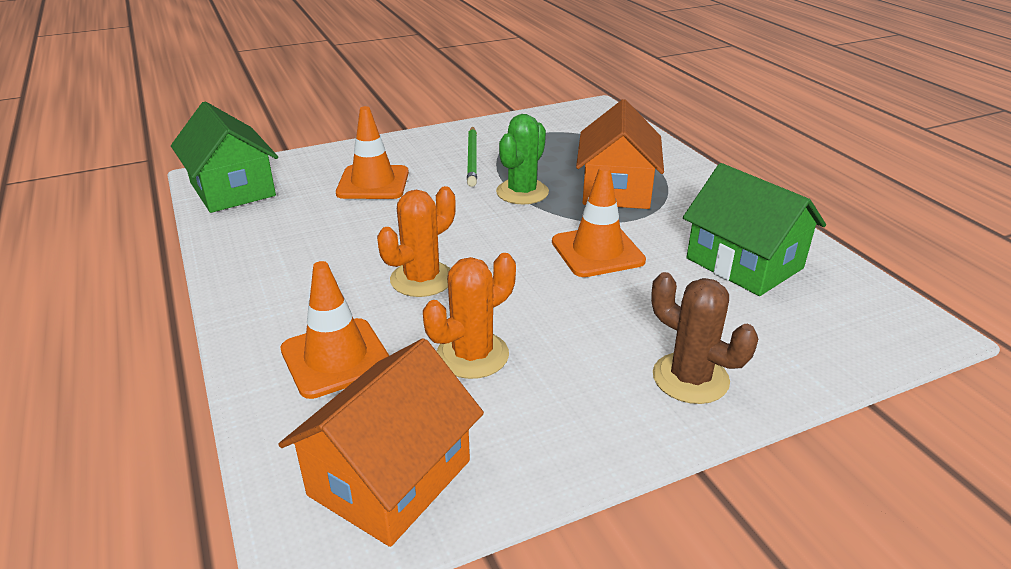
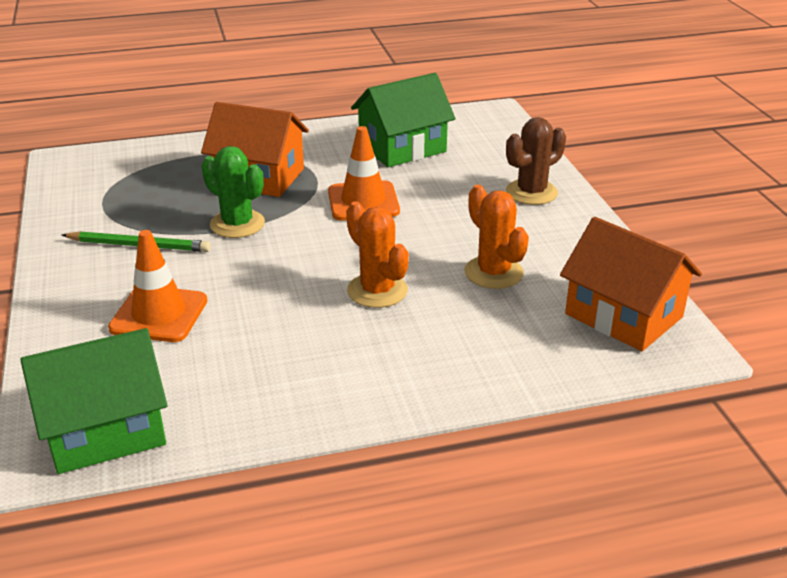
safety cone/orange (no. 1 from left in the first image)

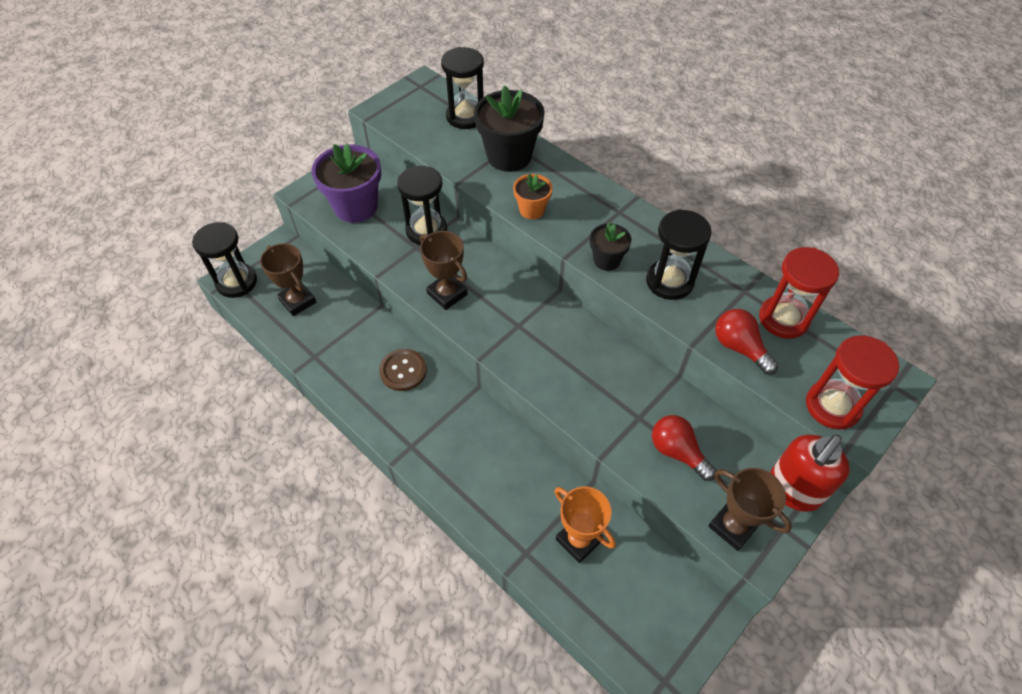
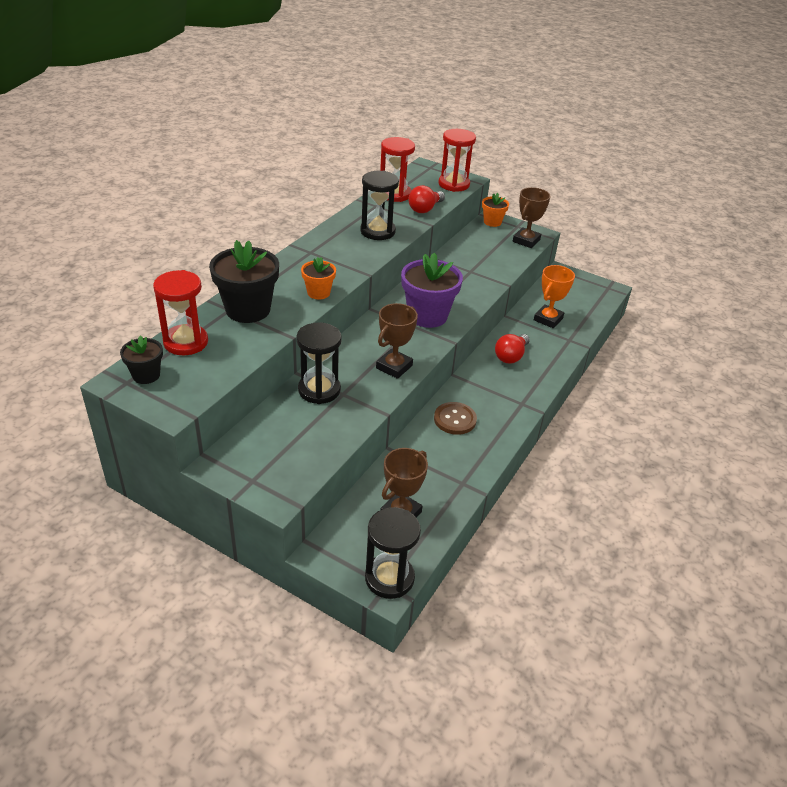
plant pot/violet
sandglass/scarlet (no. 1 from left)
plant pot/ebony (no. 1 from left)
bulb/scarlet (no. 2 from left)
plant pot/orange (no. 2 from left)

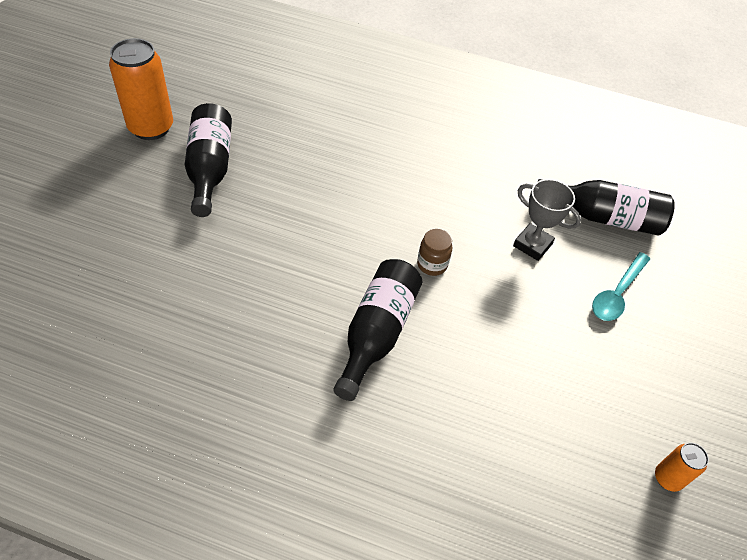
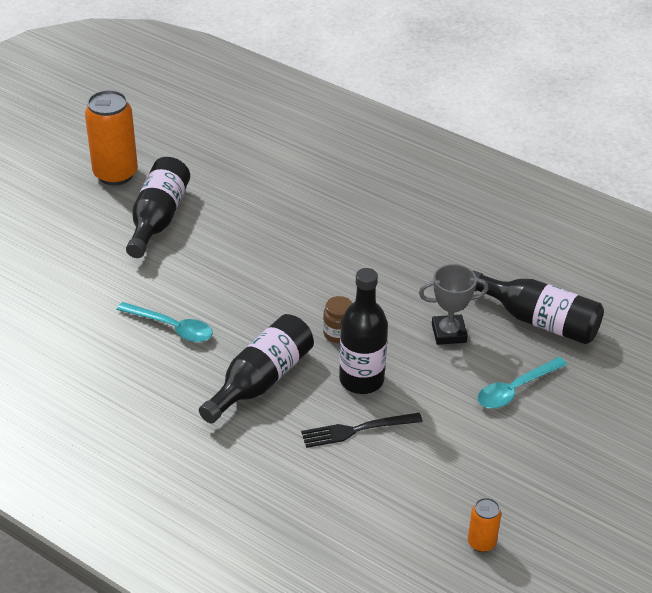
prize cup/grey
spoon/turquoise (no. 1 from left)
dinner fork/ebony
drink bottle/ebony (no. 3 from left)

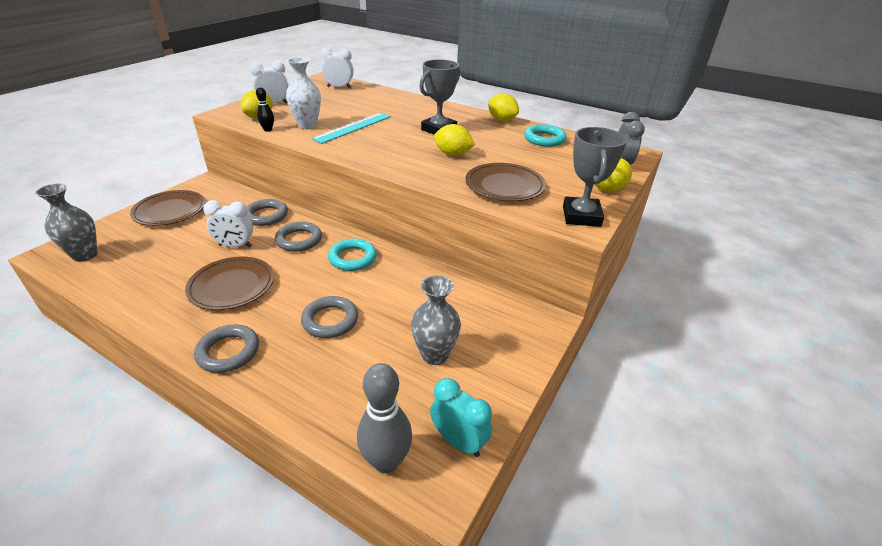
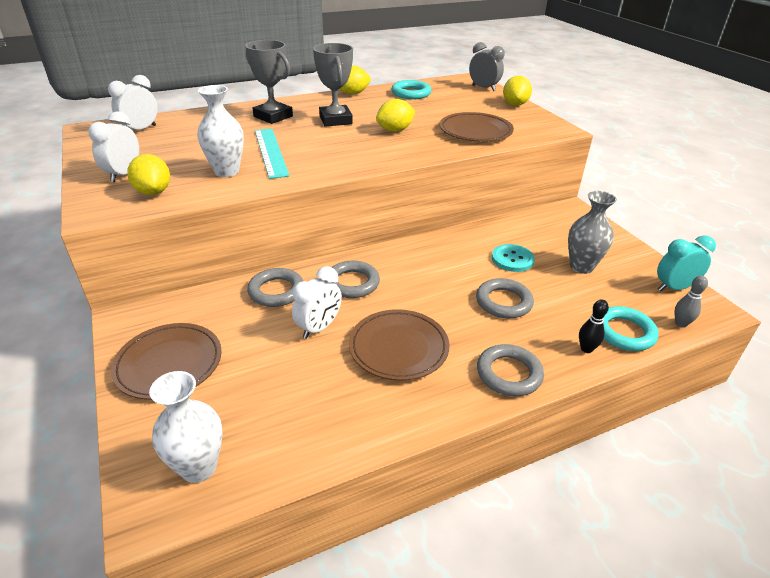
vase/pure white (no. 1 from left)
bowling pin/ebony
torus/turquoise (no. 2 from left)
bowling pin/grey
prize cup/grey (no. 1 from left)
sewing button/turquoise

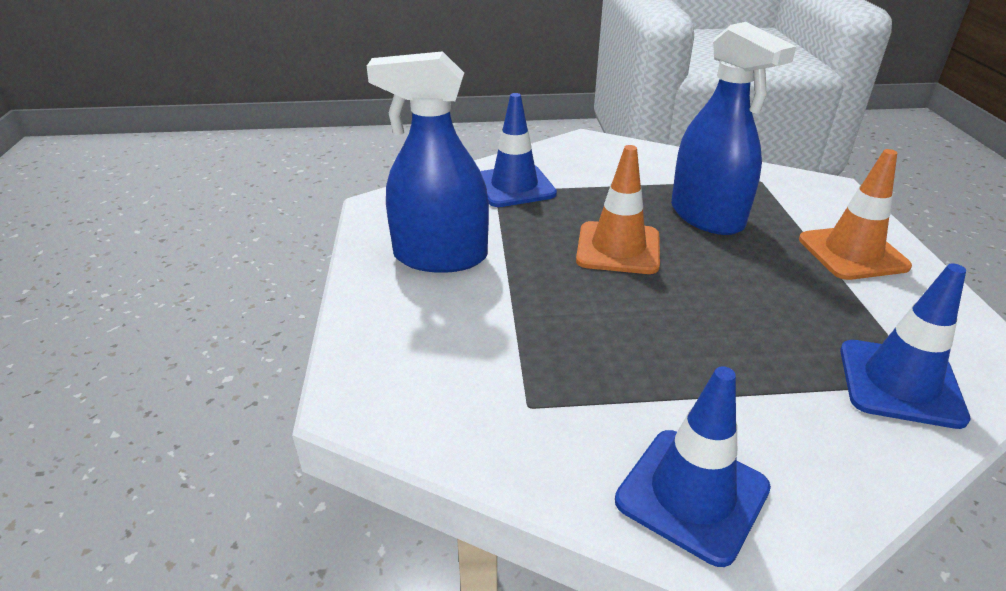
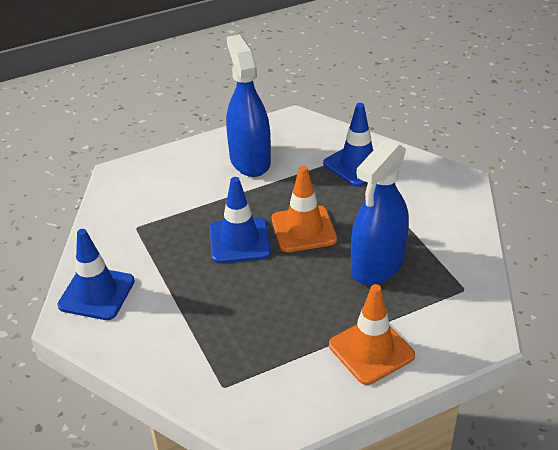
safety cone/royal blue (no. 2 from left)

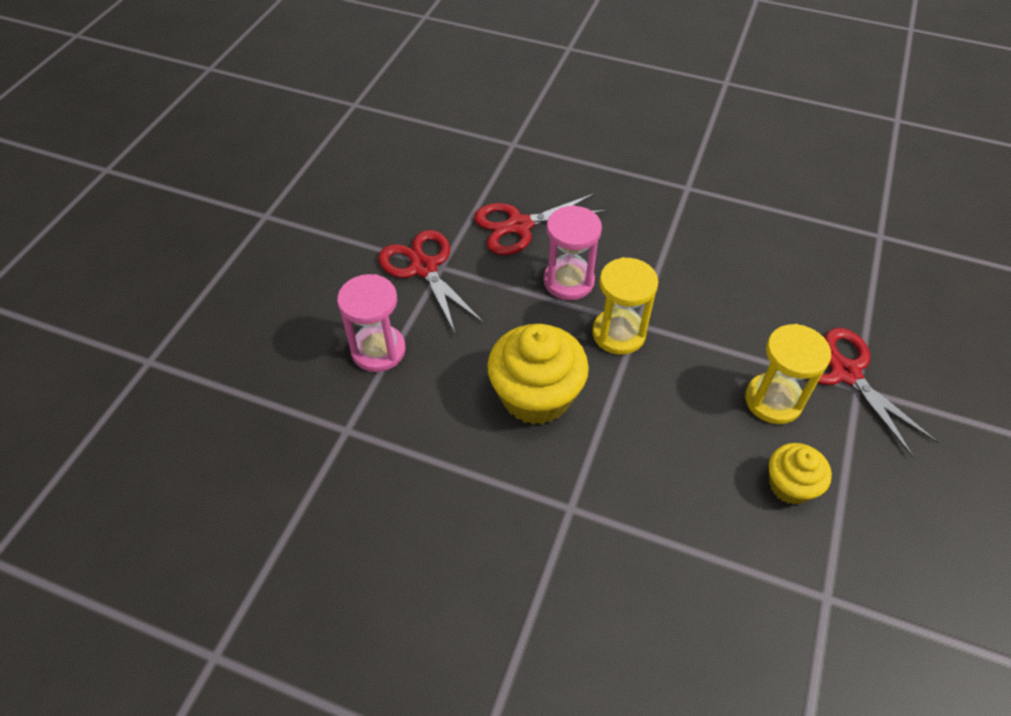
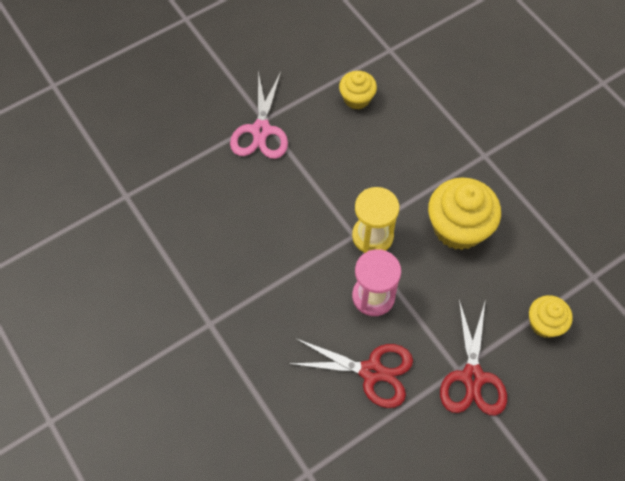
cupcake/yellow (no. 3 from left)
sandglass/yellow (no. 2 from left in the first image)
scissors/pink

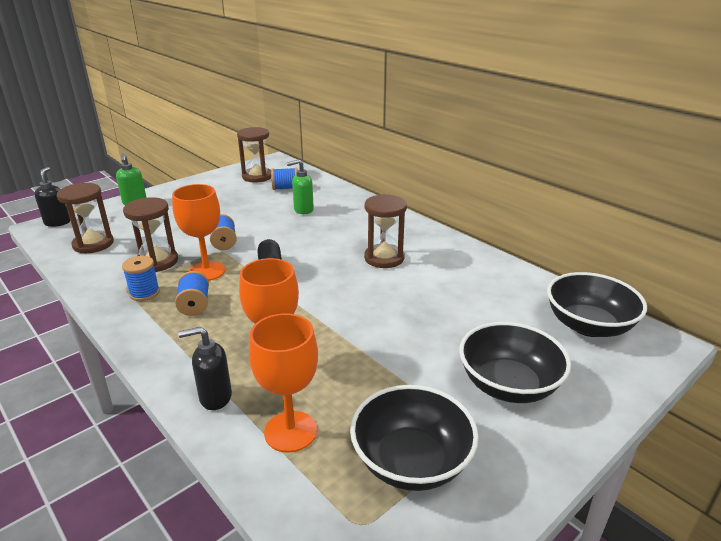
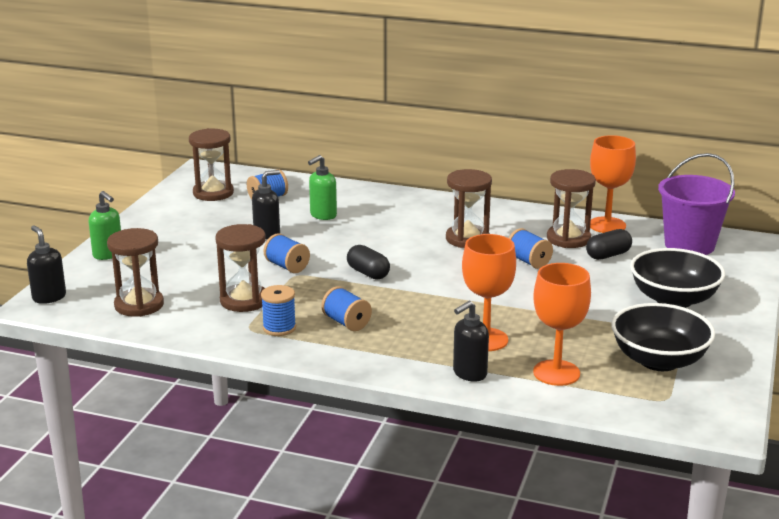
wine glass/orange (no. 3 from left)
pail/violet
pump bottle/ebony (no. 2 from left)
reel of thread/royal blue (no. 5 from left)
sandglass/brown (no. 5 from left)
pill shape/ebony (no. 2 from left)

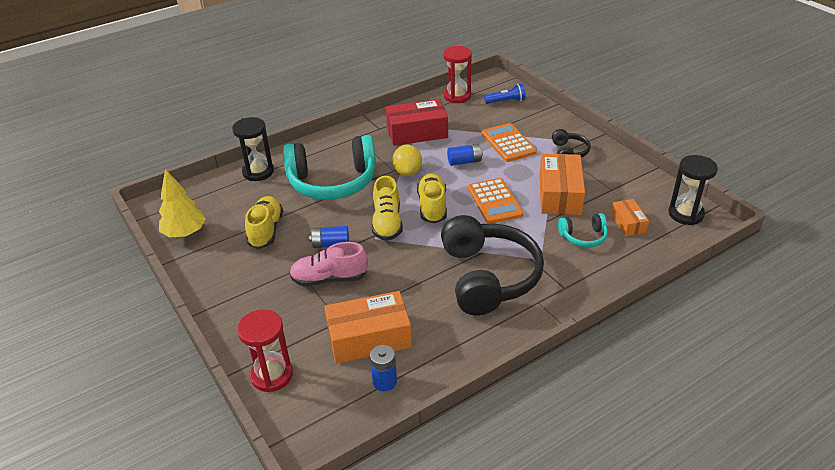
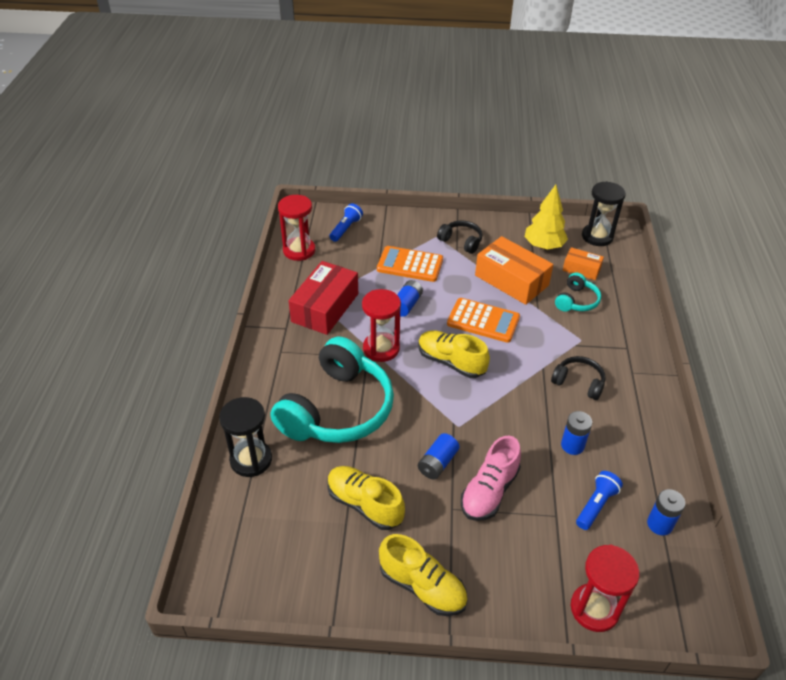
toy tree/yellow
pocket torch/royal blue (no. 2 from left)
sneaker/yellow (no. 2 from left)
sandglass/scarlet (no. 2 from left)
headset/ebony (no. 2 from left)
AA battery/royal blue (no. 3 from left)

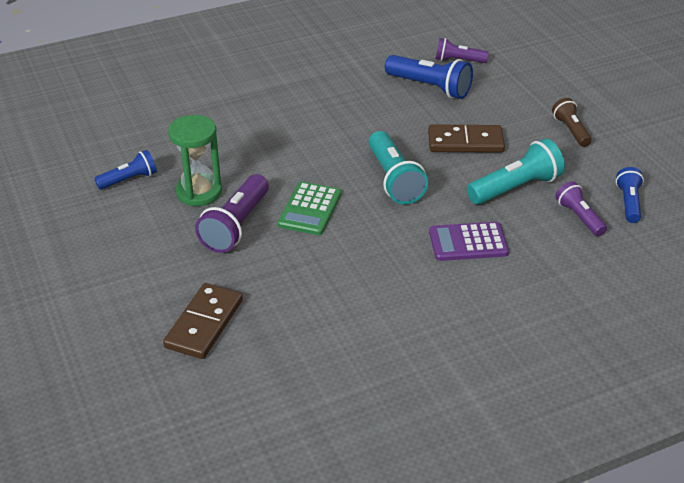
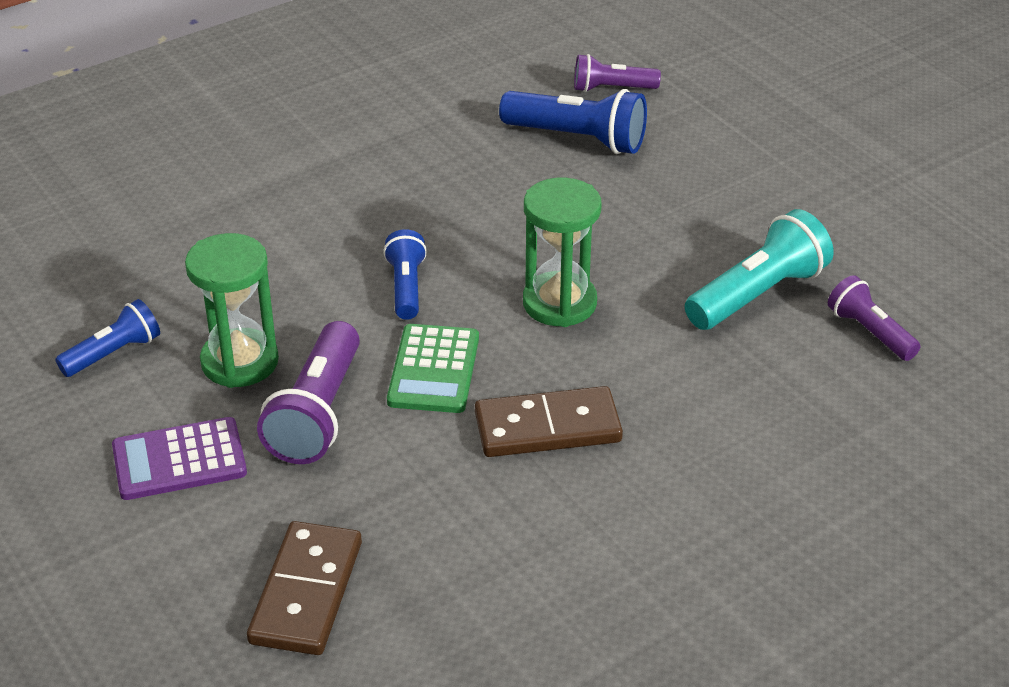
sandglass/emerald (no. 2 from left)
domino piece/brown (no. 2 from left)
calculator/violet
pocket torch/brown
pocket torch/royal blue (no. 2 from left)

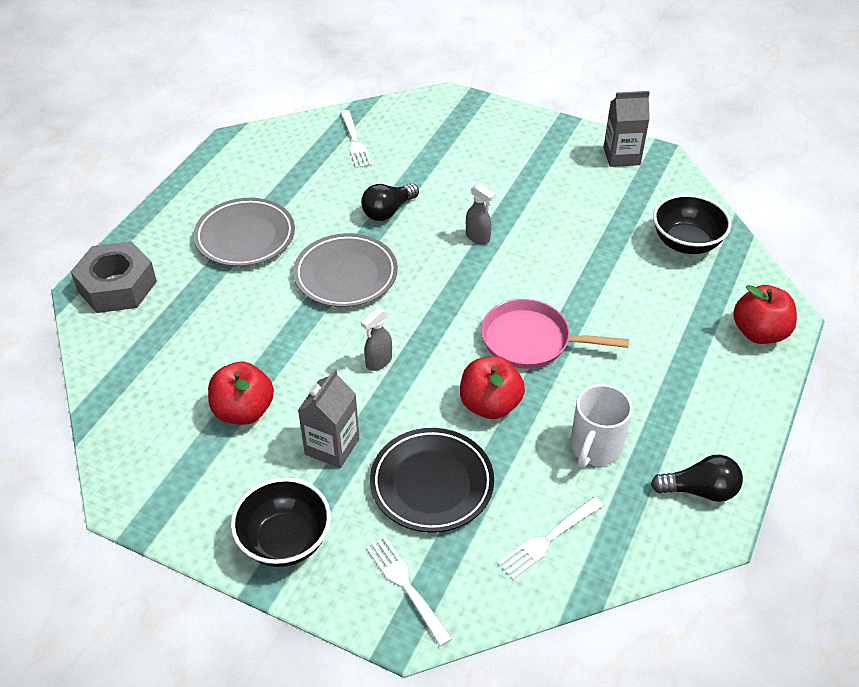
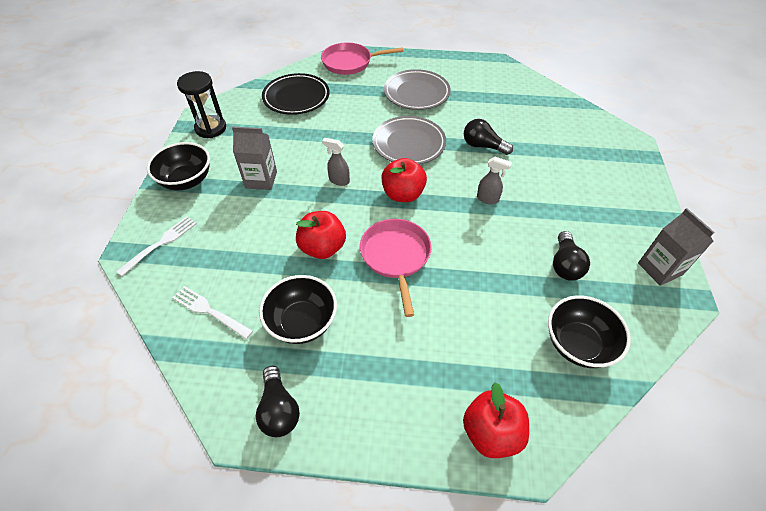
skillet/pink (no. 1 from left)
toy apple/scarlet (no. 2 from left)
dinner fork/pure white (no. 1 from left in the first image)
flat dish/ebony
sprayer/grey (no. 2 from left)
deep dish/ebony (no. 2 from left)
sandglass/ebony
bulb/ebony (no. 3 from left)

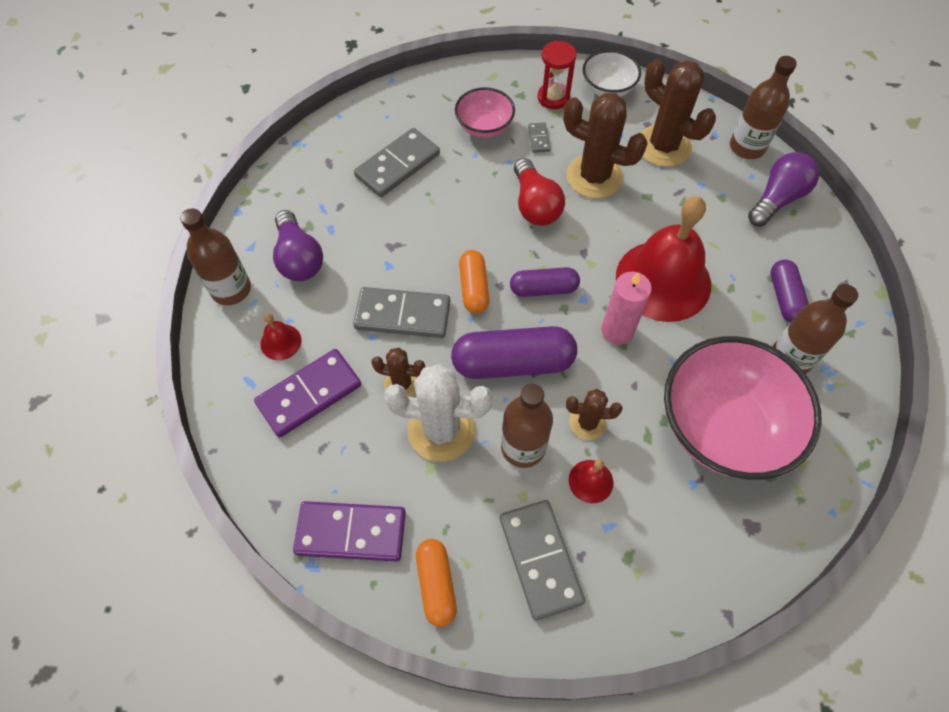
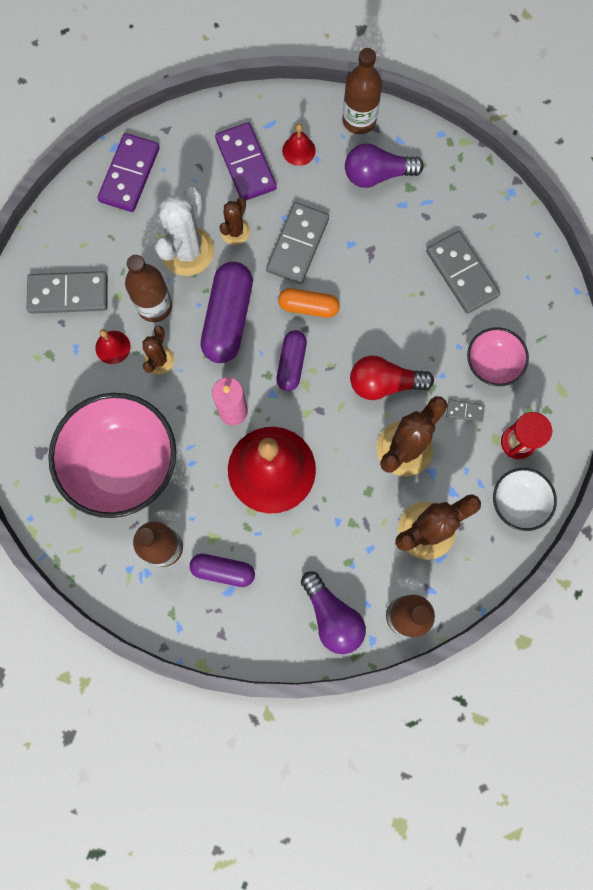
pill shape/orange (no. 1 from left in the first image)

